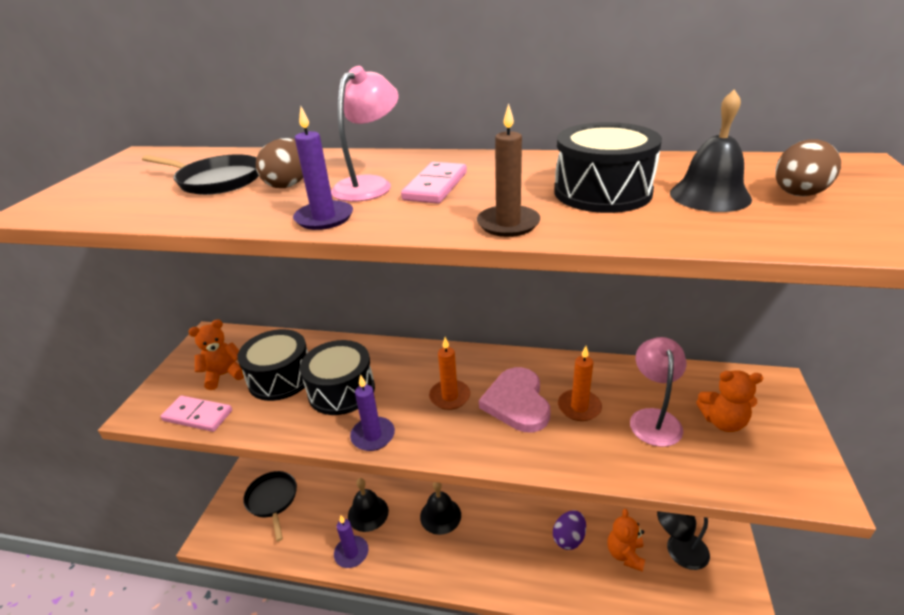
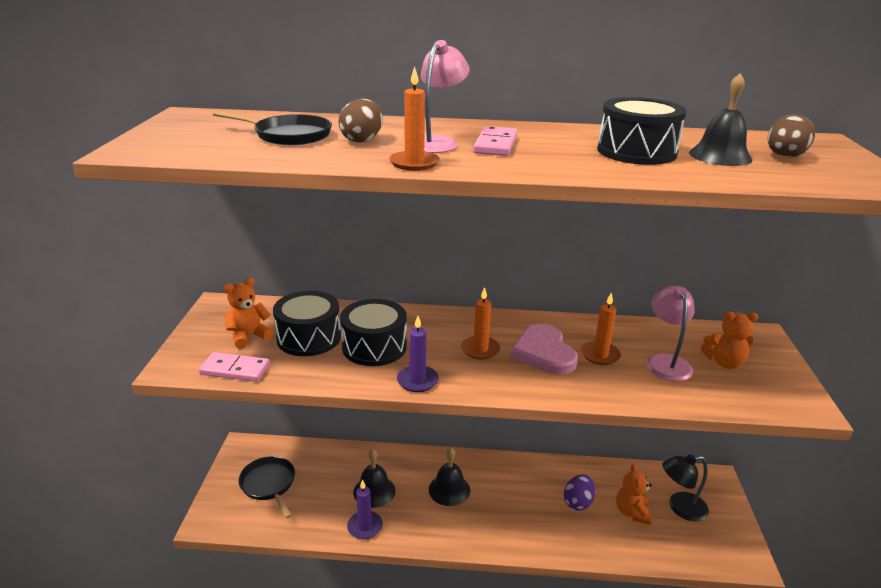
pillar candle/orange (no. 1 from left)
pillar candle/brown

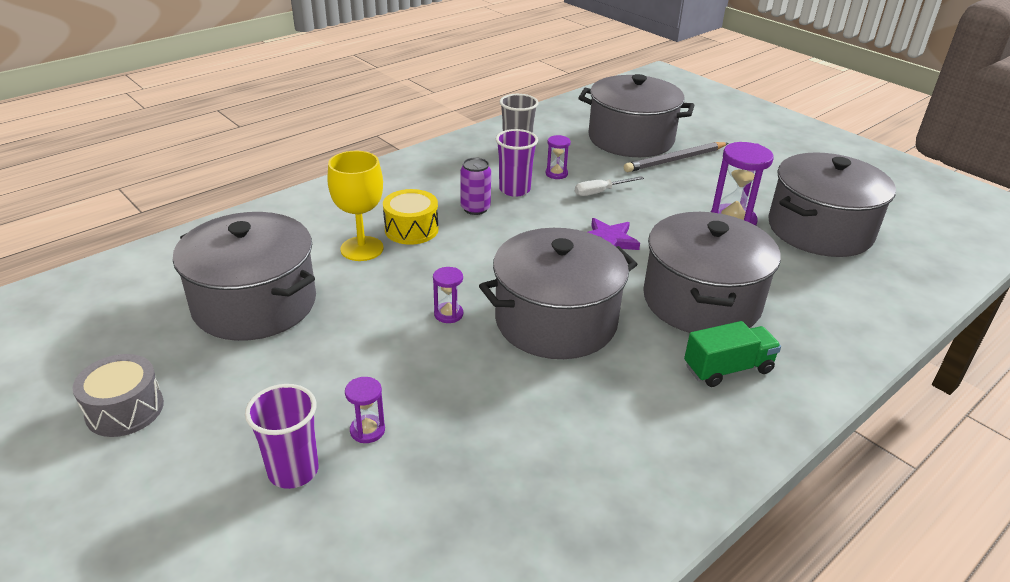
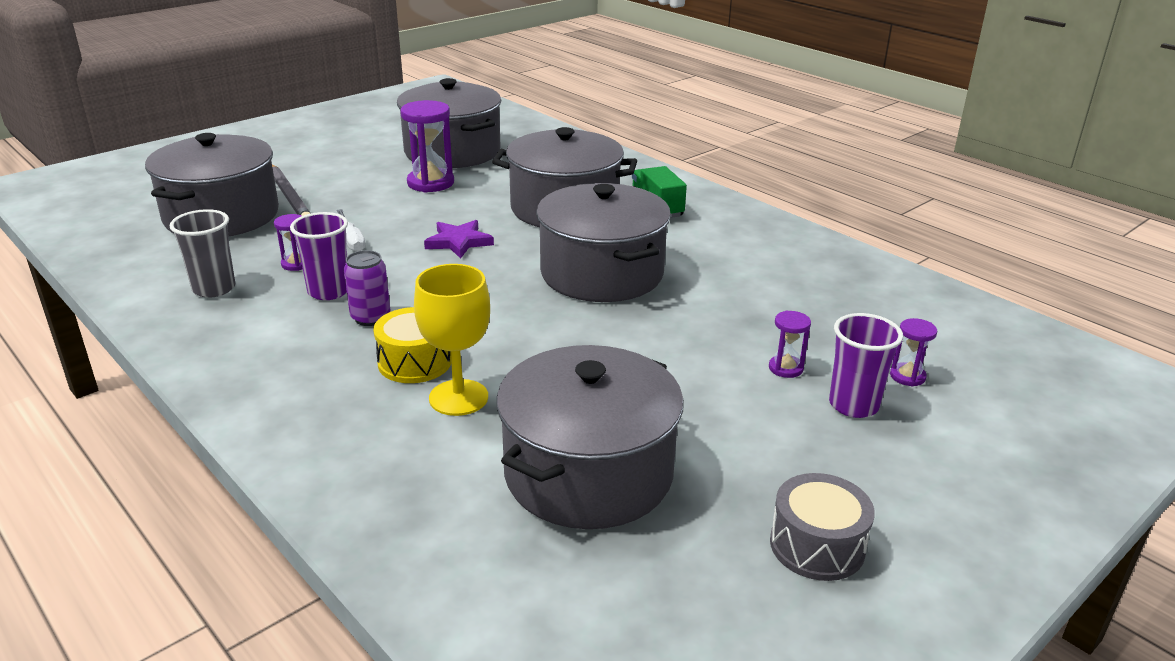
sandglass/violet (no. 4 from left)

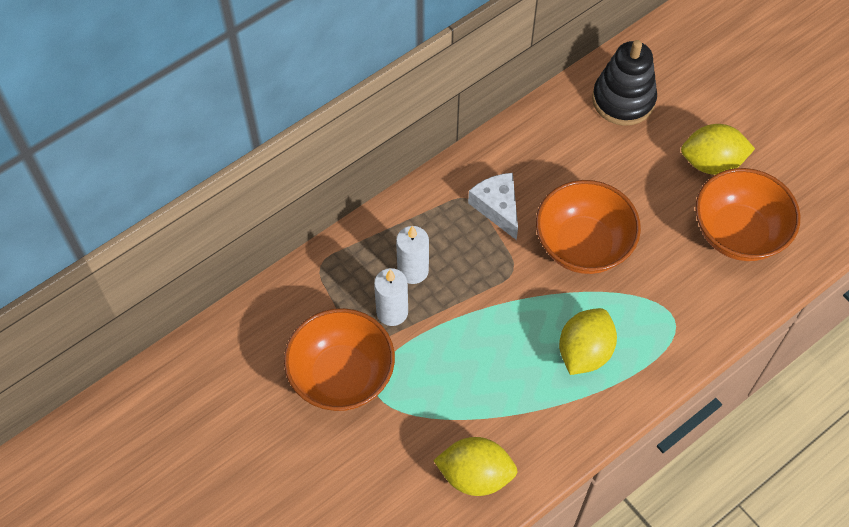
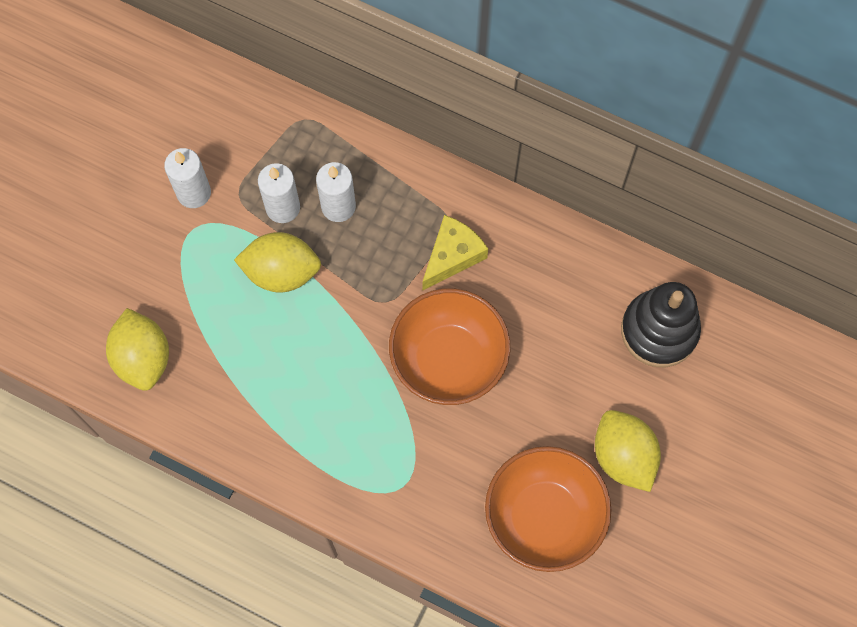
pillar candle/pure white (no. 1 from left)
cheese wedge/yellow
citrus fruit/yellow (no. 2 from left)

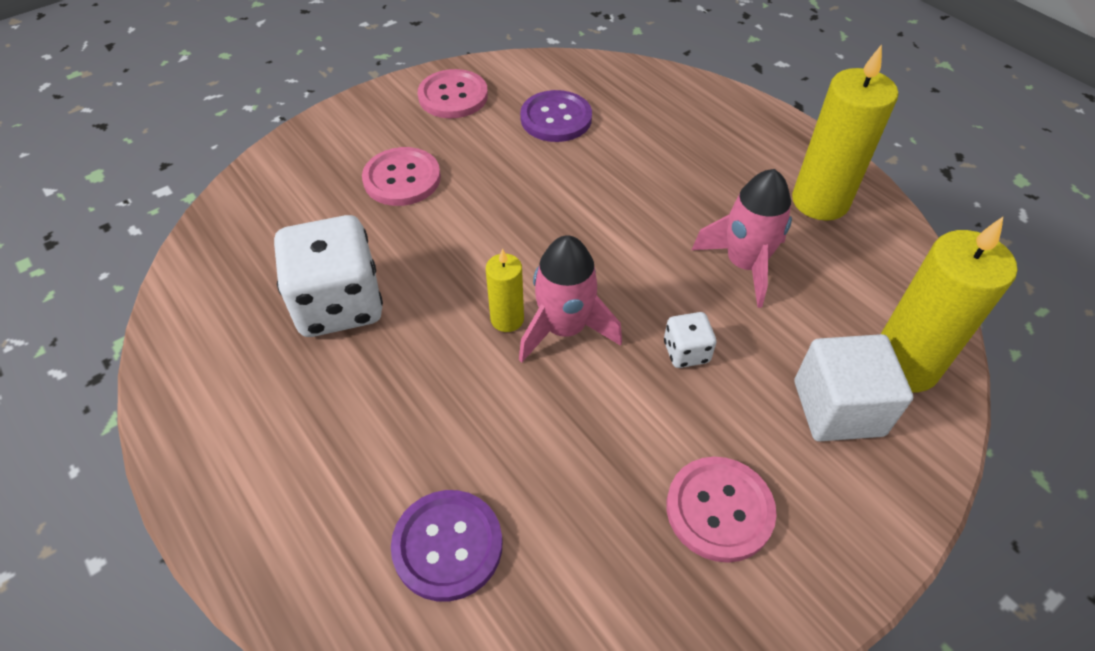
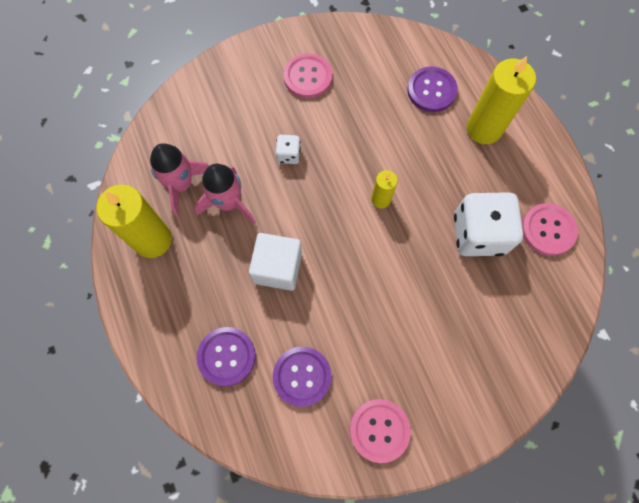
sewing button/pink (no. 3 from left)
spaceship/pink (no. 1 from left)
solid cube/pure white
pillar candle/yellow (no. 3 from left)
sewing button/violet (no. 1 from left)

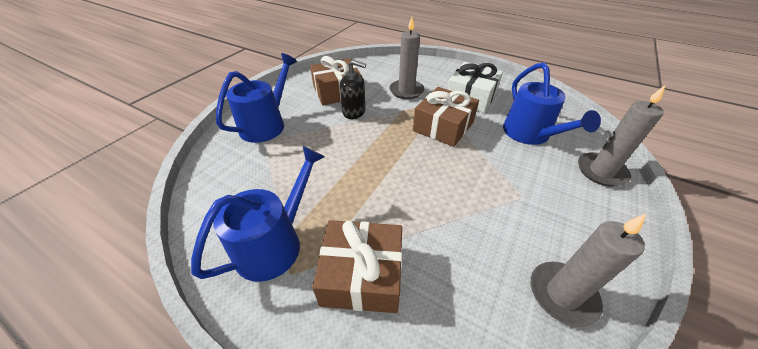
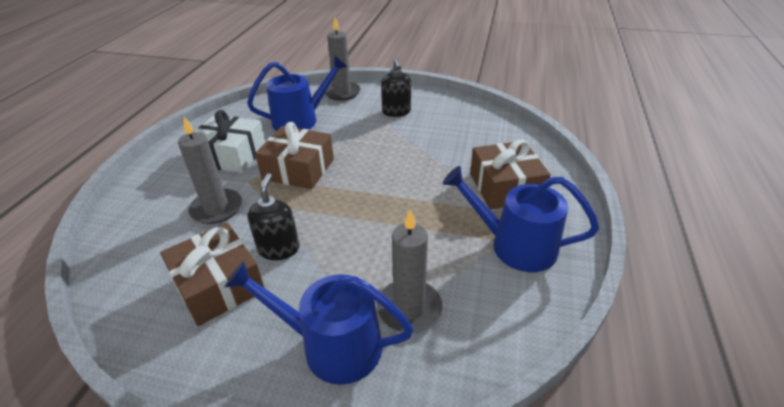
pillar candle/grey (no. 3 from left)
pump bottle/ebony (no. 2 from left)

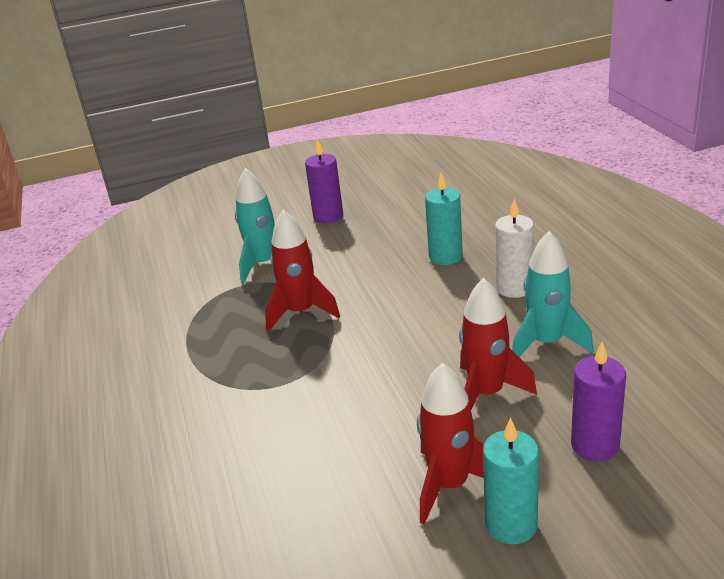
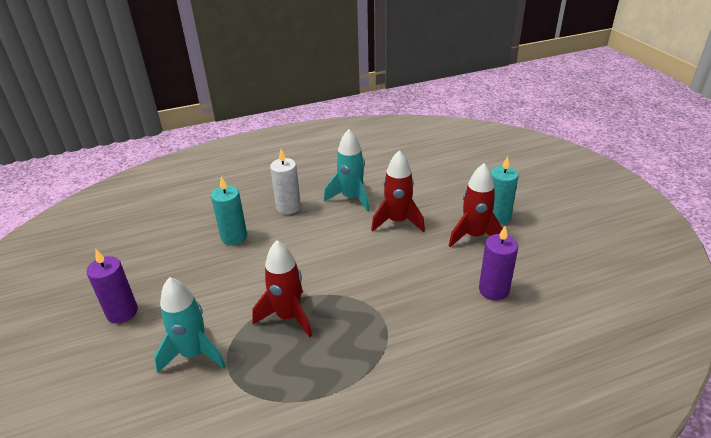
pillar candle/violet (no. 2 from left)

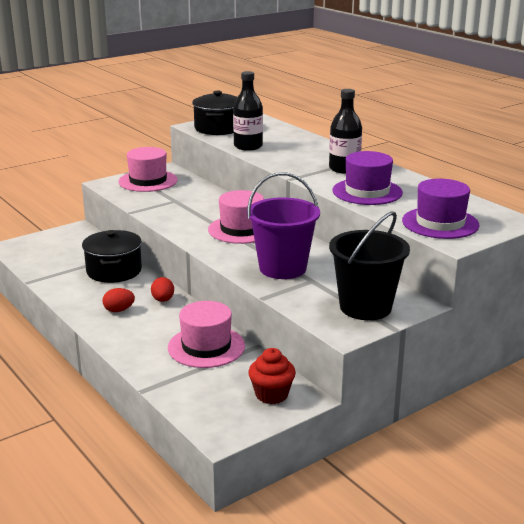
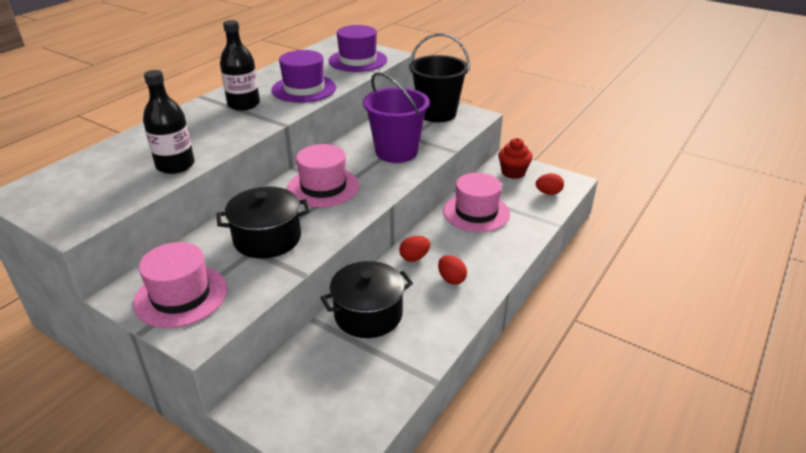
pot/ebony (no. 1 from left)
egg shape/scarlet (no. 3 from left)

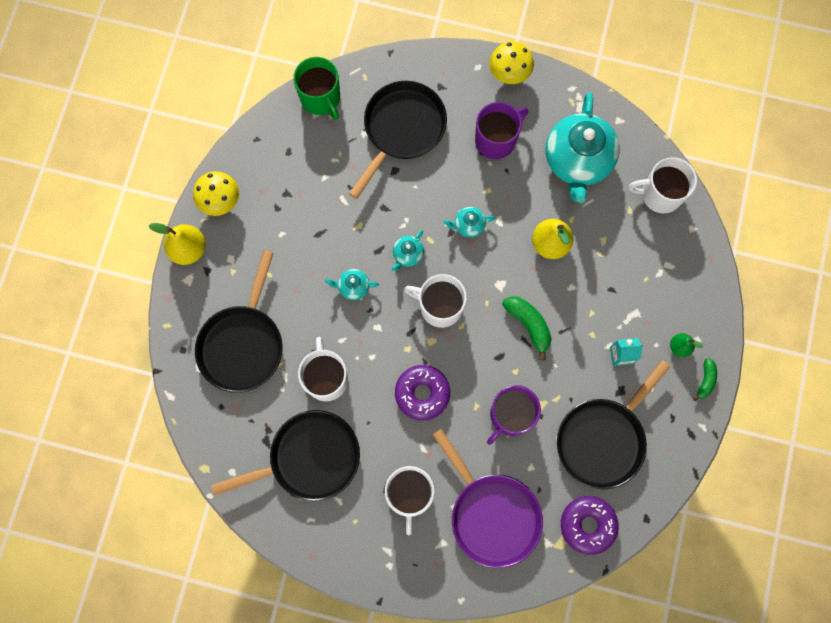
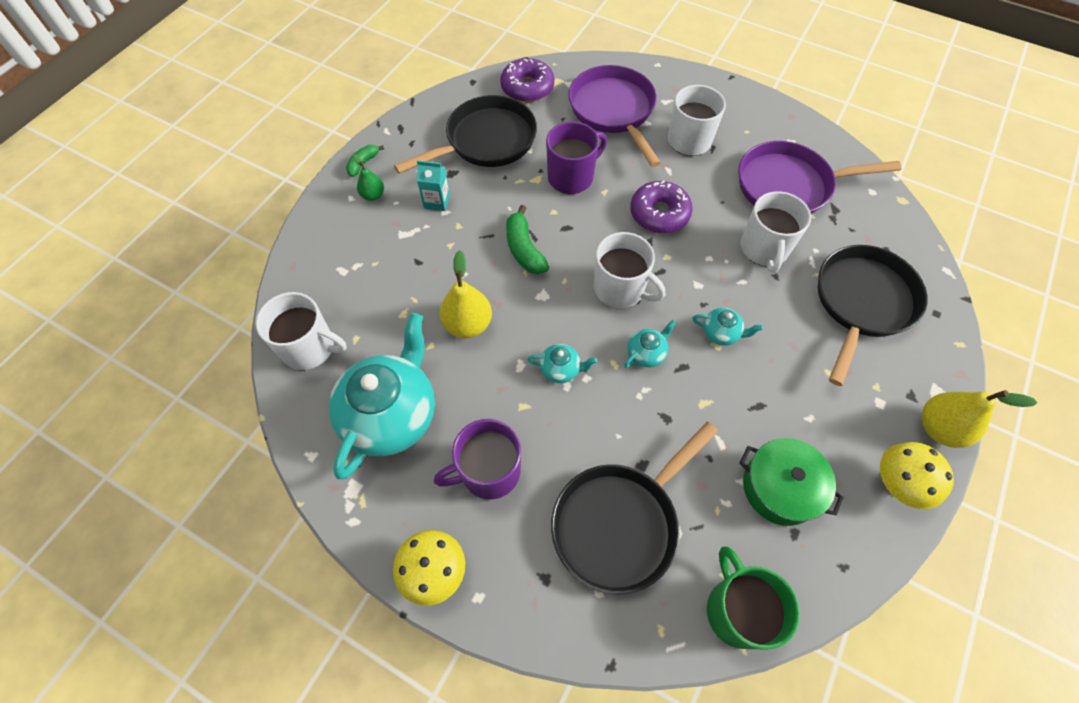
skillet/violet (no. 2 from left)
pot/emerald

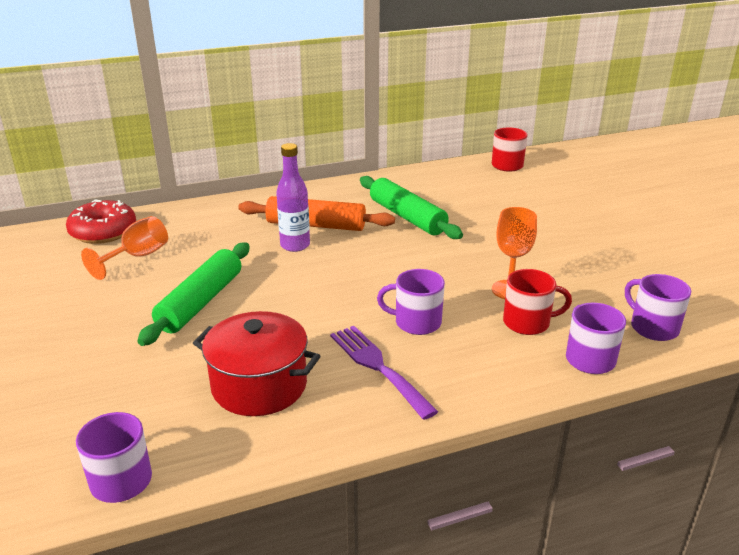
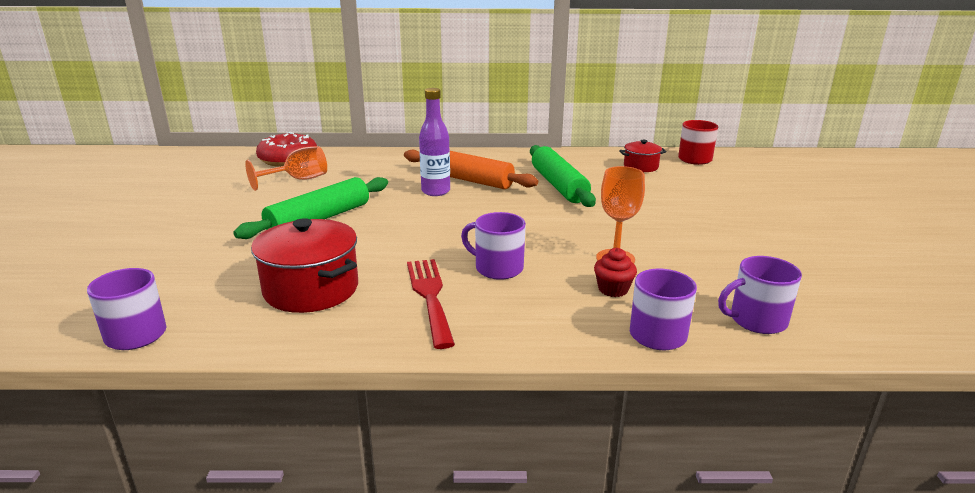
dinner fork/scarlet
cupcake/scarlet
tea mug/violet (no. 4 from left)
pot/scarlet (no. 2 from left)

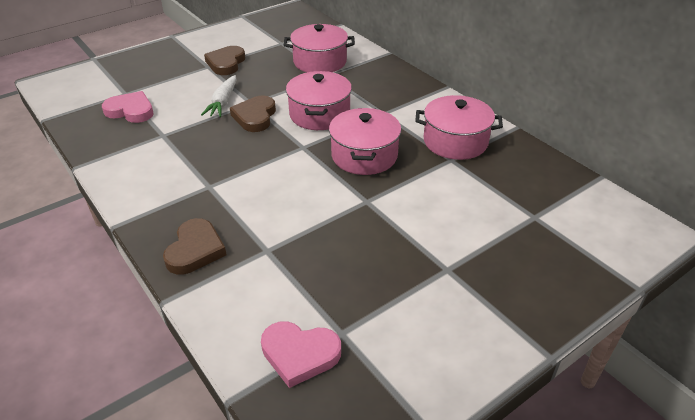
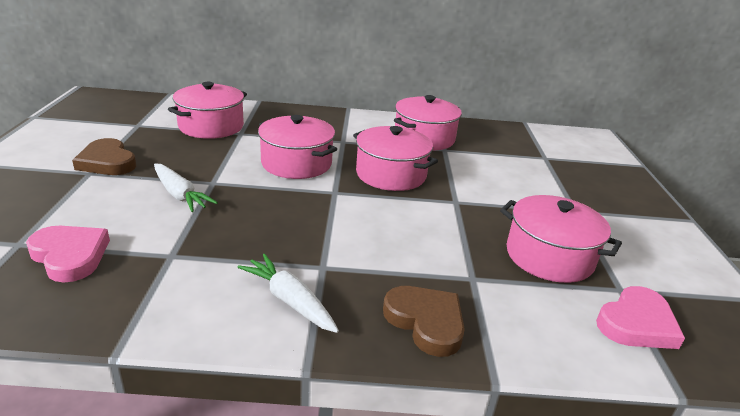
heart shape/pink (no. 1 from left)
heart shape/brown (no. 3 from left in the first image)
carrot/pure white (no. 2 from left)
pot/pink (no. 5 from left)

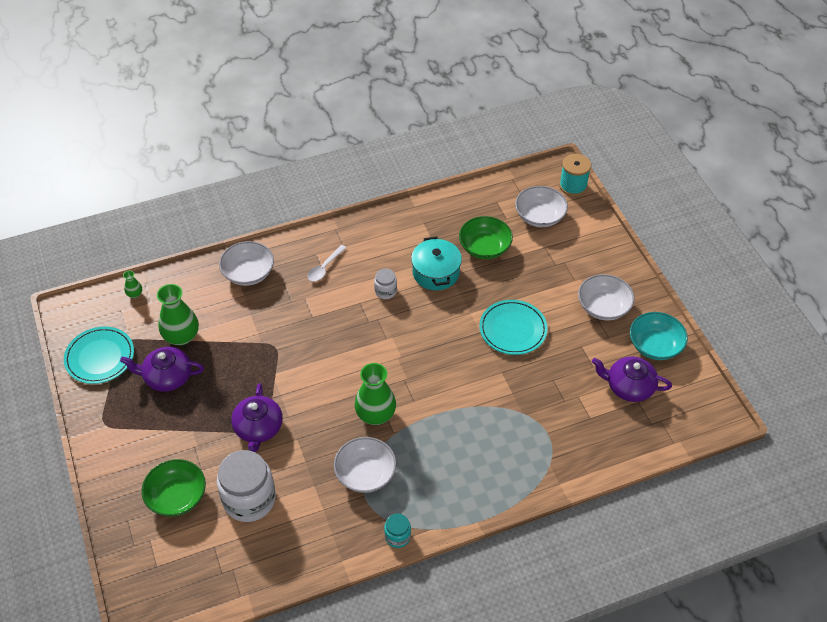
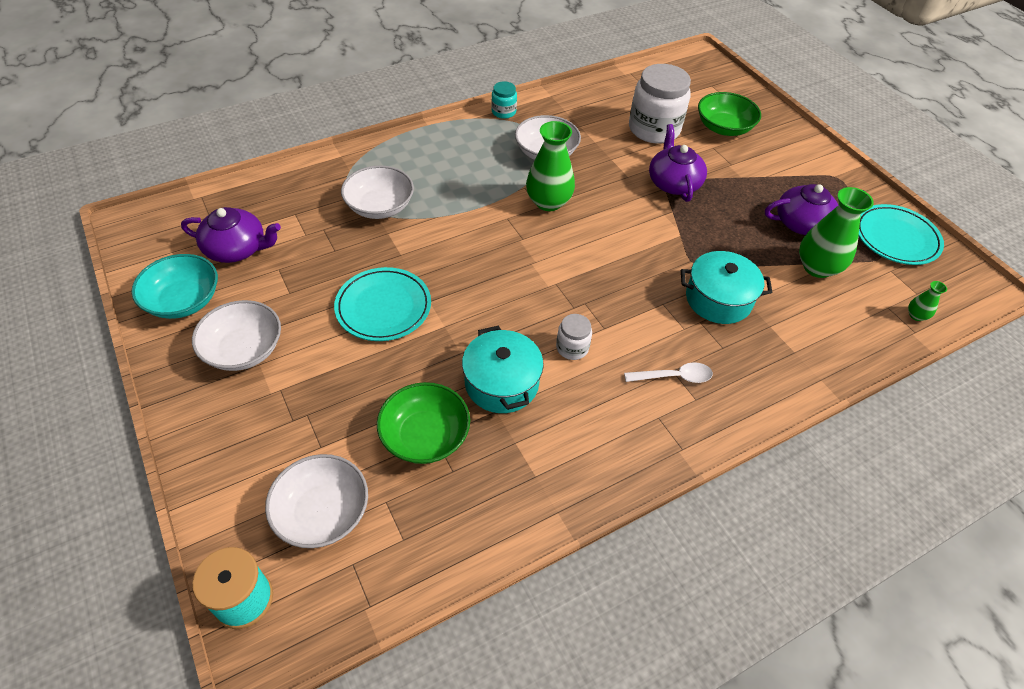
deep dish/pure white (no. 3 from left)
spoon/pure white
pot/turquoise (no. 2 from left)

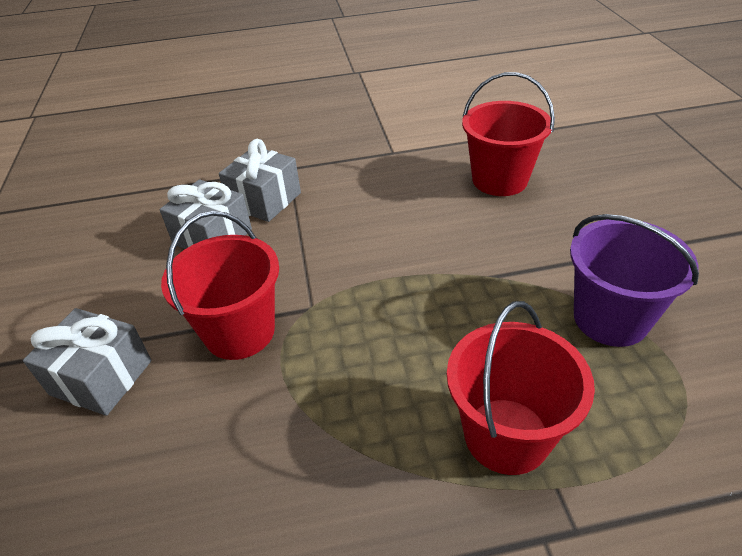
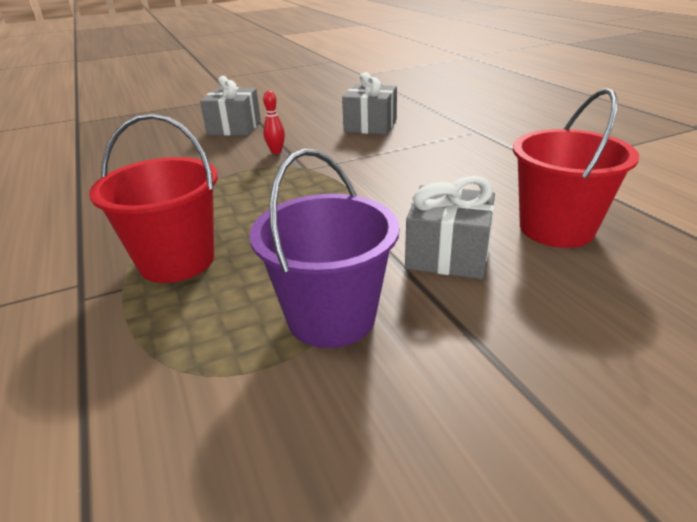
bowling pin/scarlet
wrapped gift/grey (no. 3 from left)

